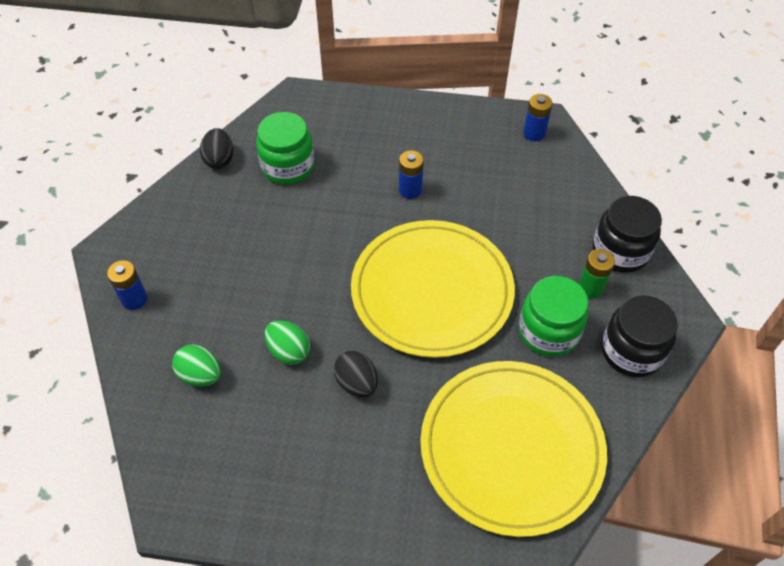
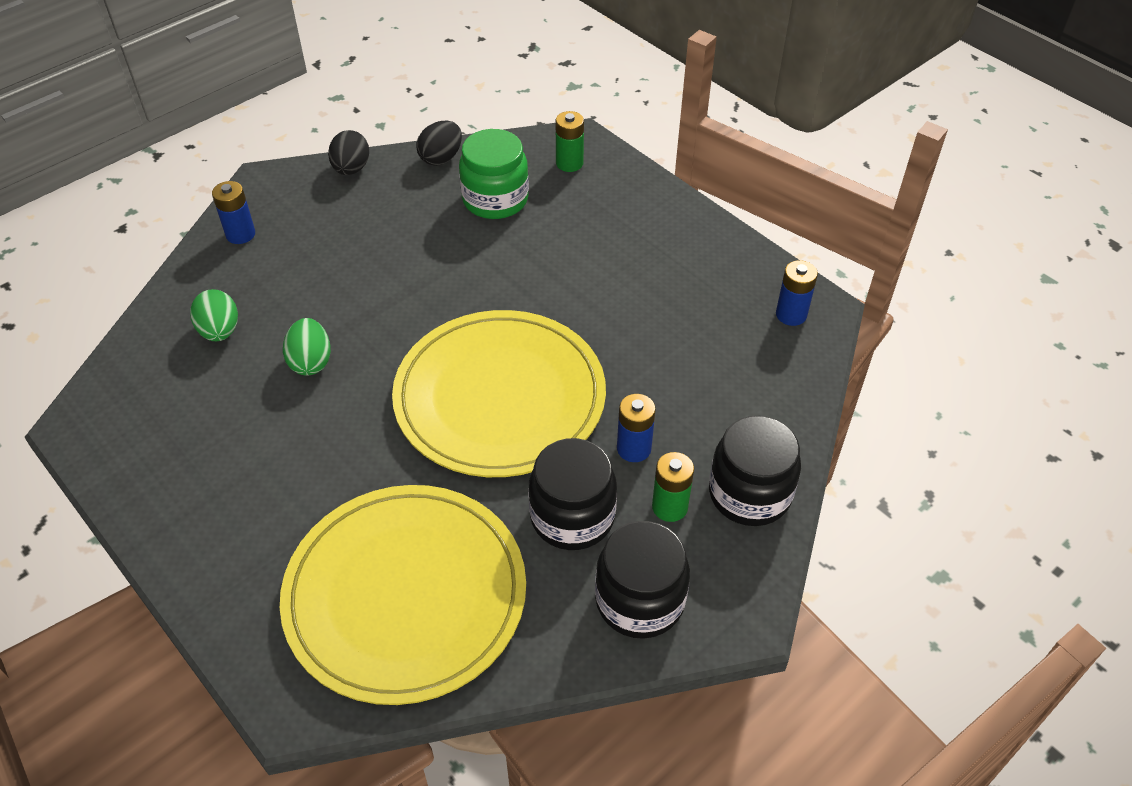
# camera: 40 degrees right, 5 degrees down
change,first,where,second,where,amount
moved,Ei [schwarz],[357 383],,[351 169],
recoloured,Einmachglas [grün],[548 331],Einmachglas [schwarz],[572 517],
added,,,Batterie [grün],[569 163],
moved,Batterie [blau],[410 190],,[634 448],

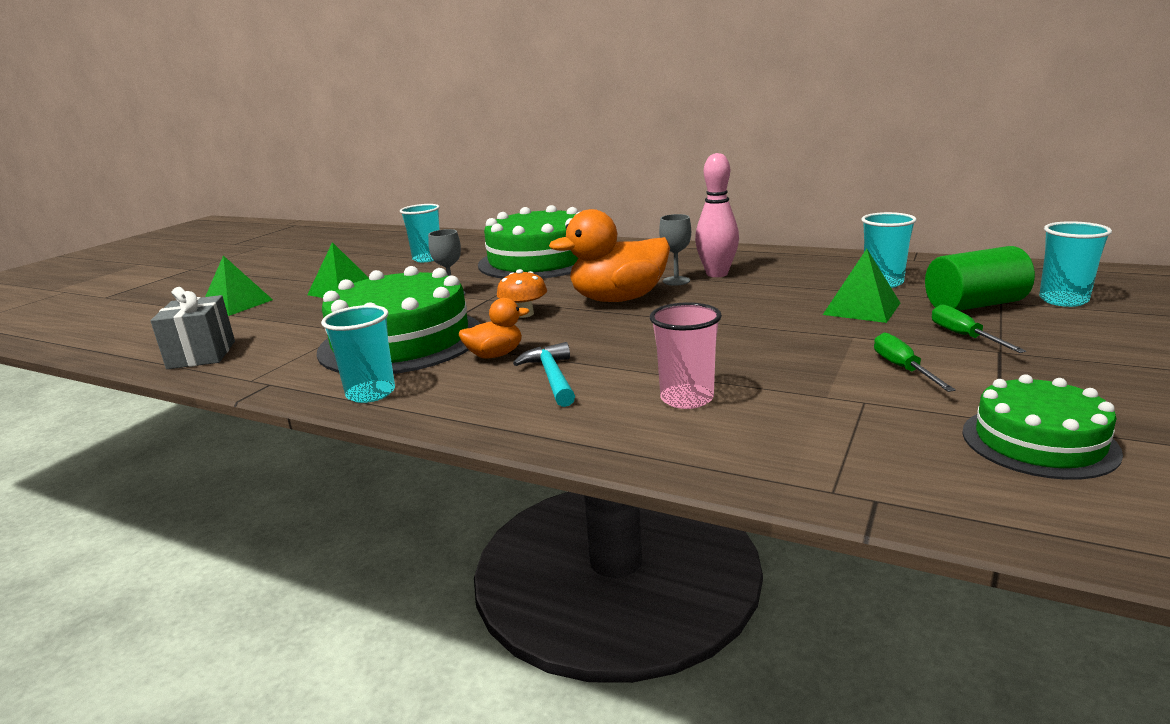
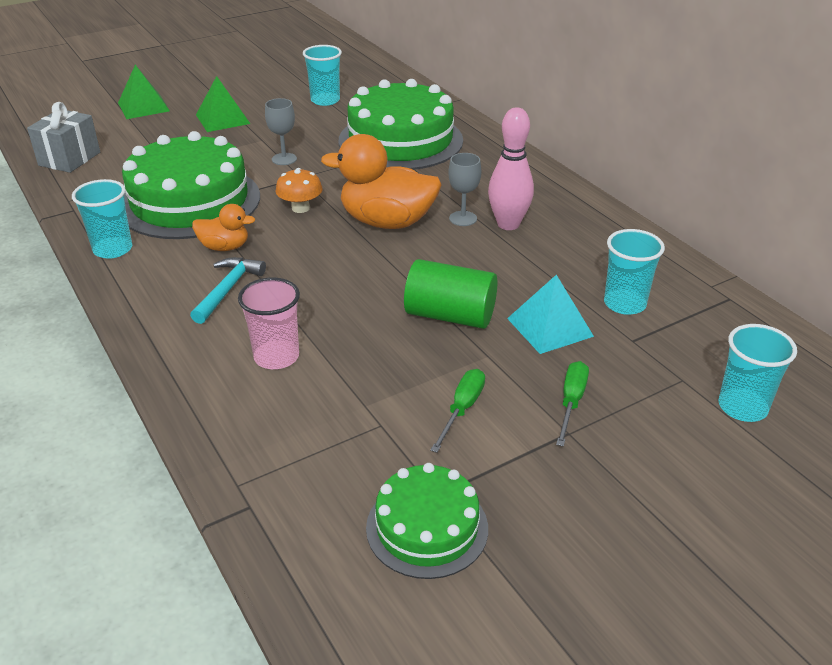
# camera: 30 degrees right, 15 degrees up
change,first,where,second,where,amount
moved,Vollzylinder [grün],[974 305],,[450 316],
recoloured,Pyramide [grün],[861 308],Pyramide [türkis],[549 327],

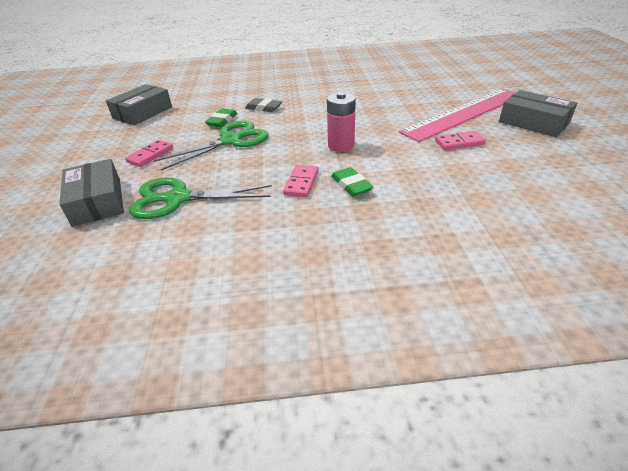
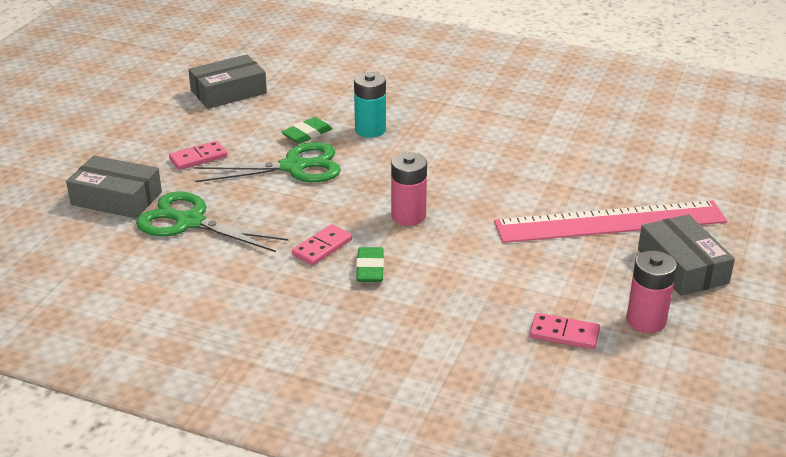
# camera: 25 degrees right, 5 degrees down
change,first,where,second,where,amount
turned,Schachtel [grau],[97 201],,[116 198],75 degrees counterclockwise
replaced,Radiergummi [grau],[263 108],Batterie [türkis],[370 130],
moved,Dominostein [rosa],[459 142],,[564 334],
added,,,Batterie [rosa],[646 320],

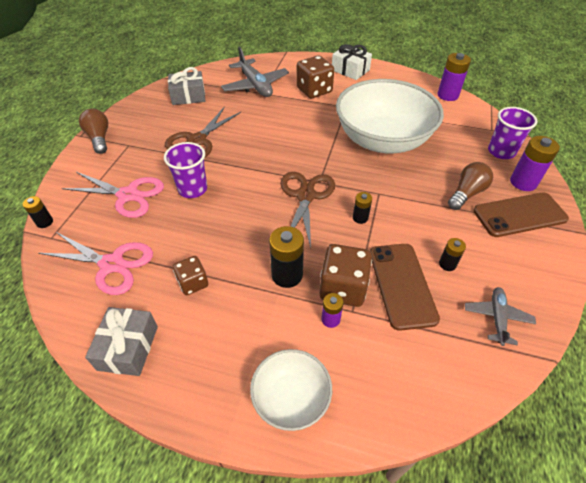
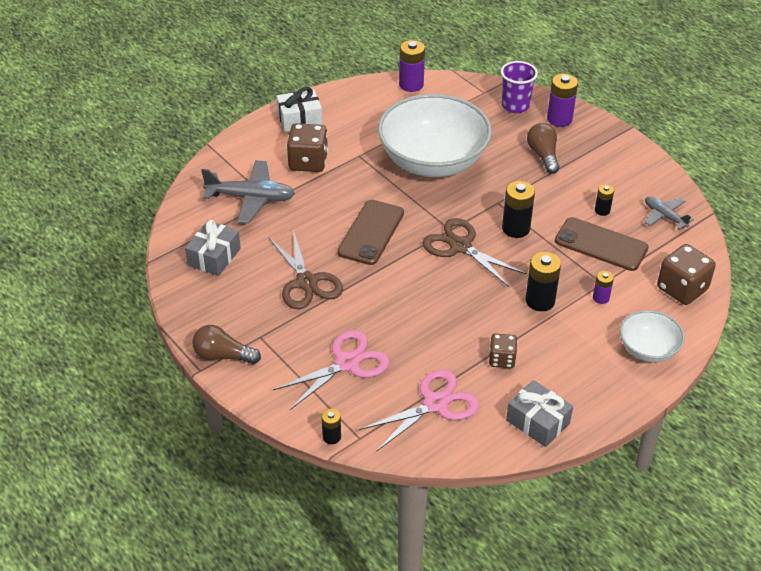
# camera: 55 degrees left, 5 degrees down
change,first,where,second,where,amount
moved,Handy [braun],[519 215],,[371 232],
resized,Batterie [schwarz],[360 218],,[516 228],x1.77
moved,Spielwürfel [braun],[343 288],,[682 289],
removed,Becher [lila],[192 189],,,

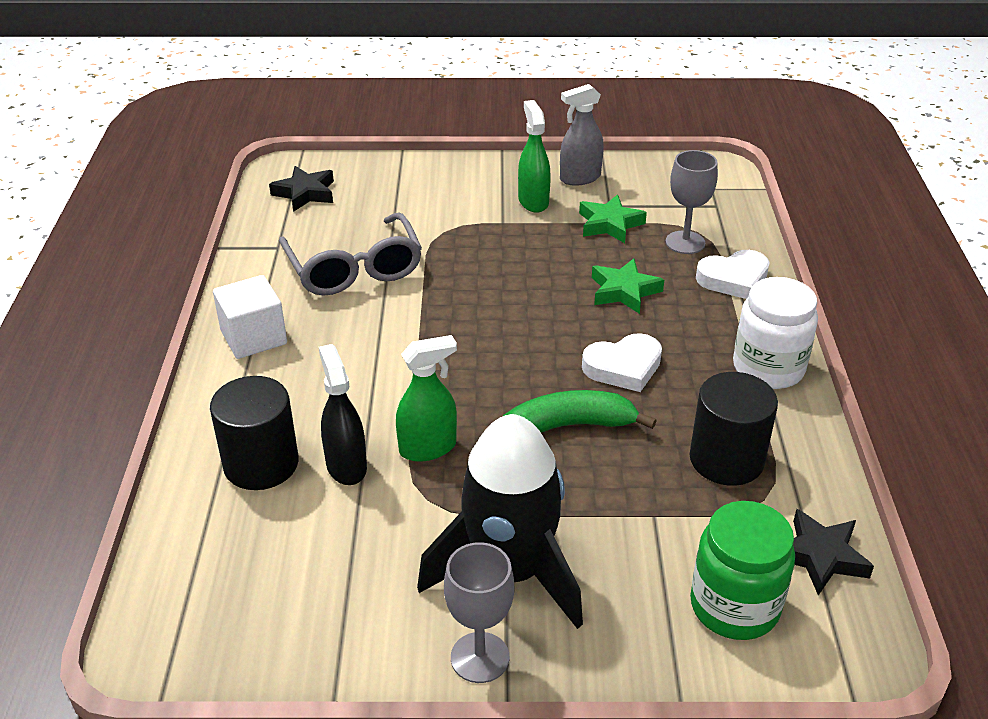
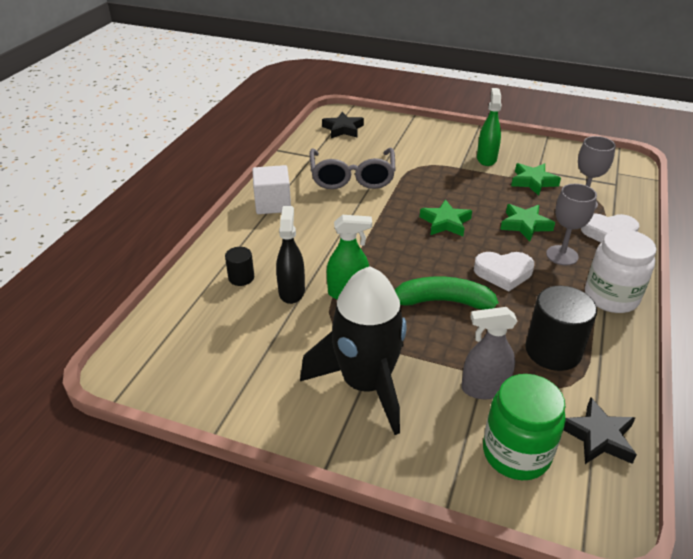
# camera: 20 degrees right, 0 degrees up
change,first,where,second,where,amount
resized,Vollzylinder [schwarz],[261 464],,[241 277],x0.53
added,,,Stern [grün],[445 222],
moved,Sprühflasche [grau],[580 178],,[484 388],
moved,Kelch [grau],[480 657],,[562 255],

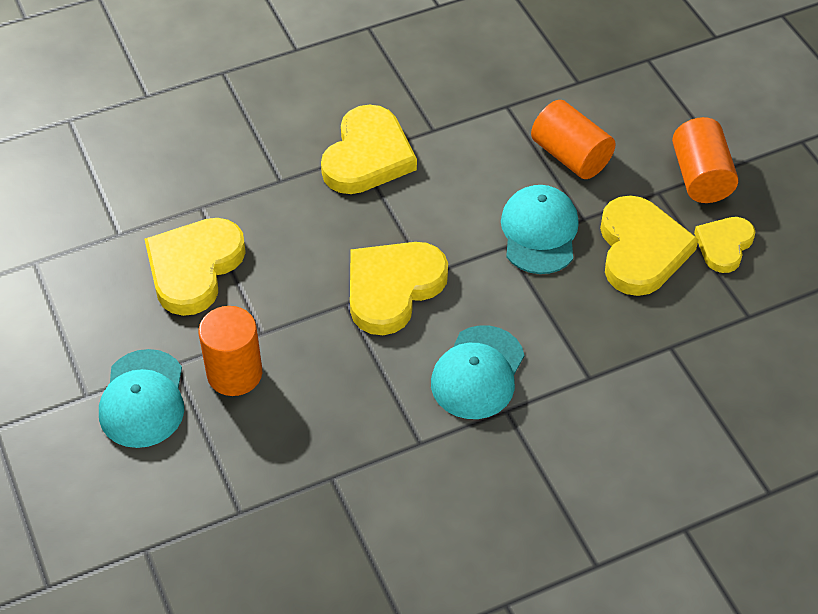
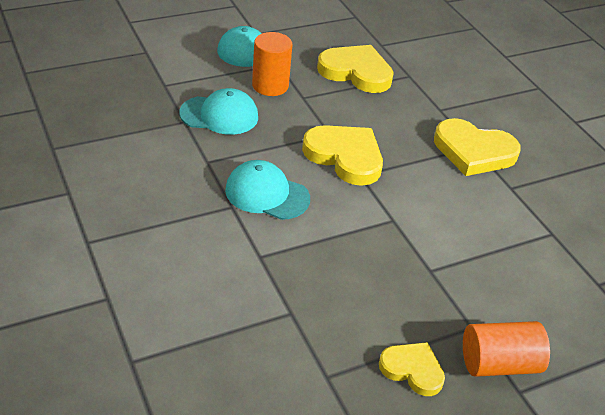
# camera: 85 degrees right, 10 degrees down
change,first,where,second,where,amount
moved,Kappe [türkis],[539 232],,[219 115],
removed,Vollzylinder [orange],[570 156],,,
removed,Herz [gelb],[641 250],,,

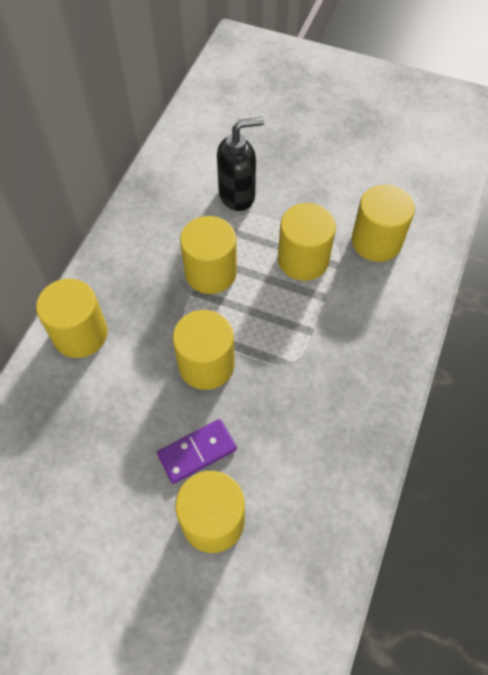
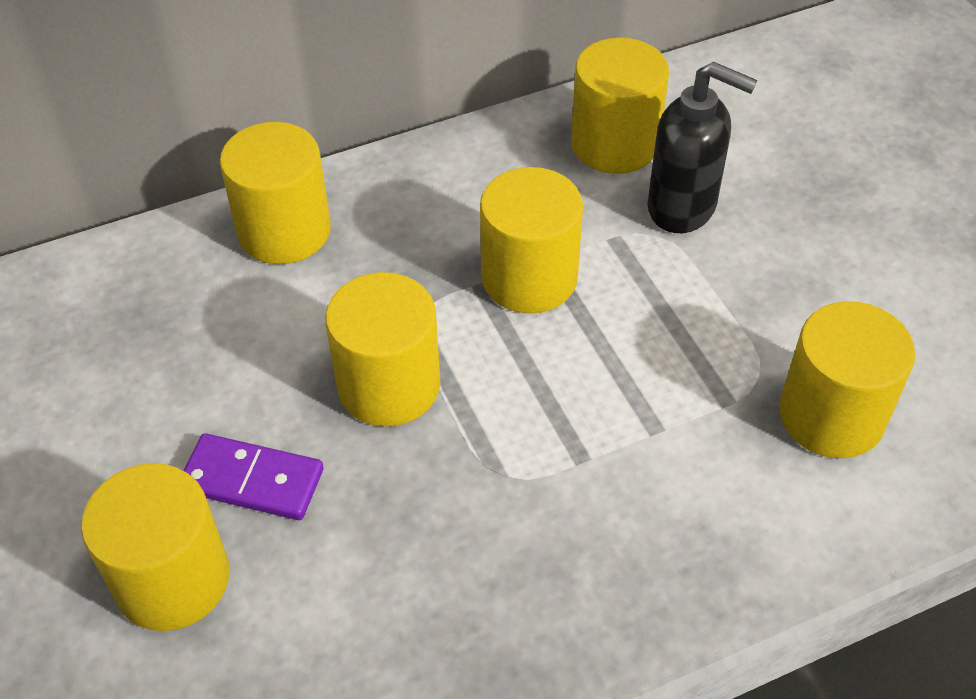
# camera: 45 degrees right, 10 degrees down
change,first,where,second,where,amount
moved,Vollzylinder [gelb],[303 260],,[614 144],

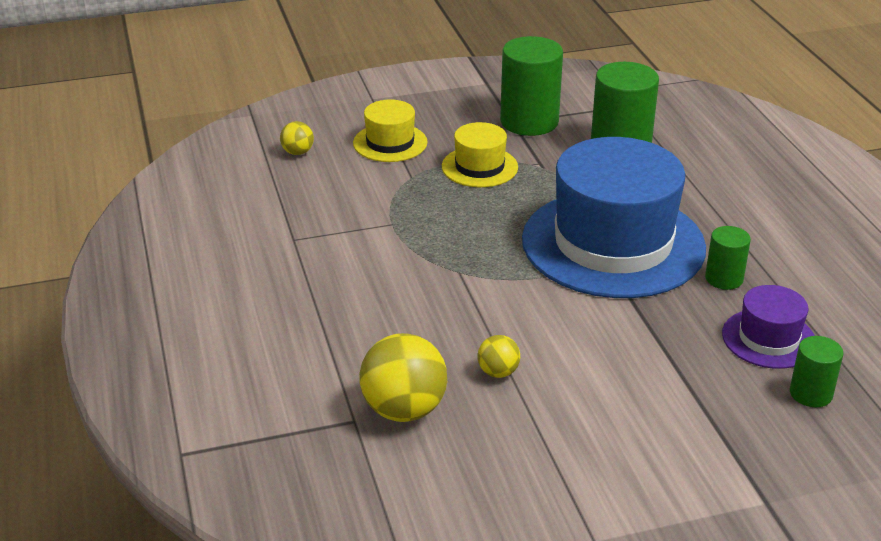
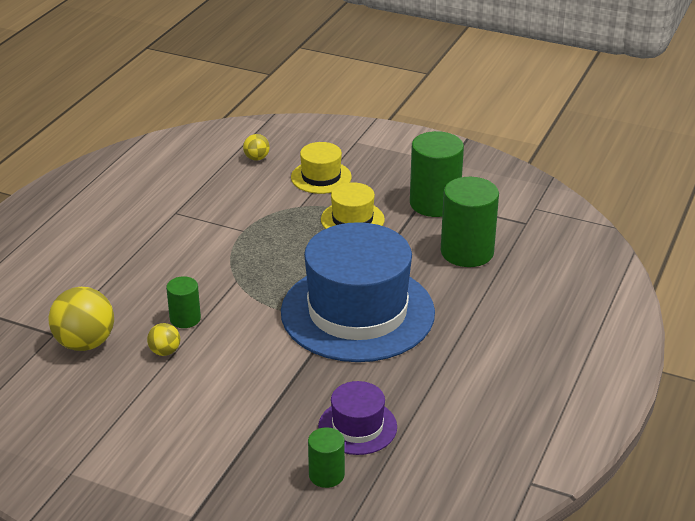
# camera: 40 degrees right, 0 degrees up
change,first,where,second,where,amount
moved,Vollzylinder [grün],[724 278],,[185 319],

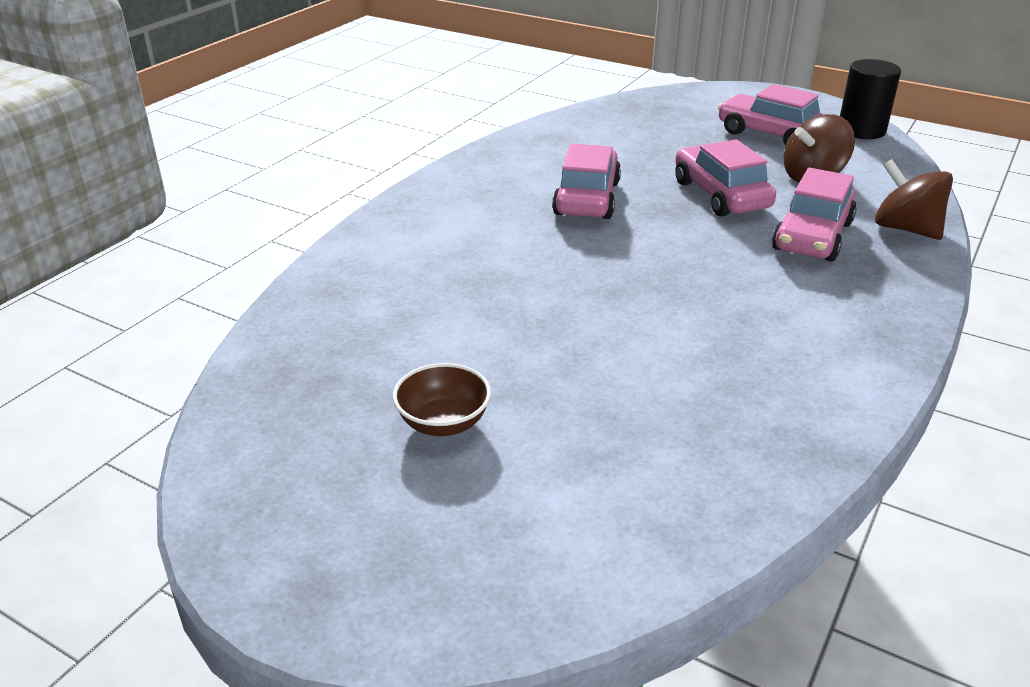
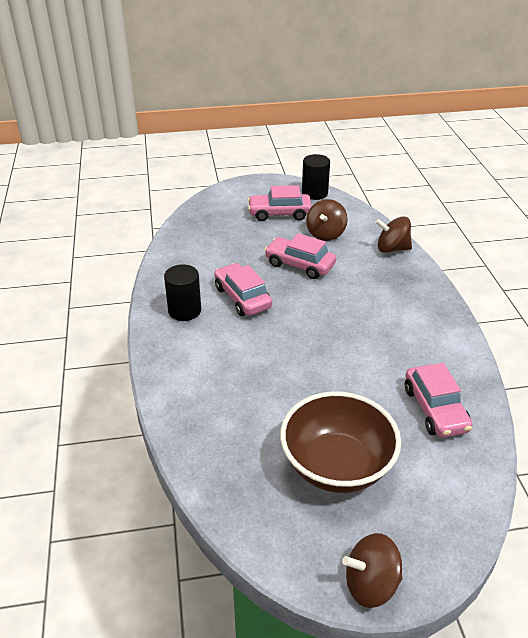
# camera: 40 degrees left, 5 degrees up
change,first,where,second,where,amount
added,,,Vollzylinder [schwarz],[184 310],
resized,Schüssel [braun],[443 423],,[337 465],x2.19
added,,,Kreisel [braun],[370 584],
moved,Auto [rosa],[812 236],,[435 409],

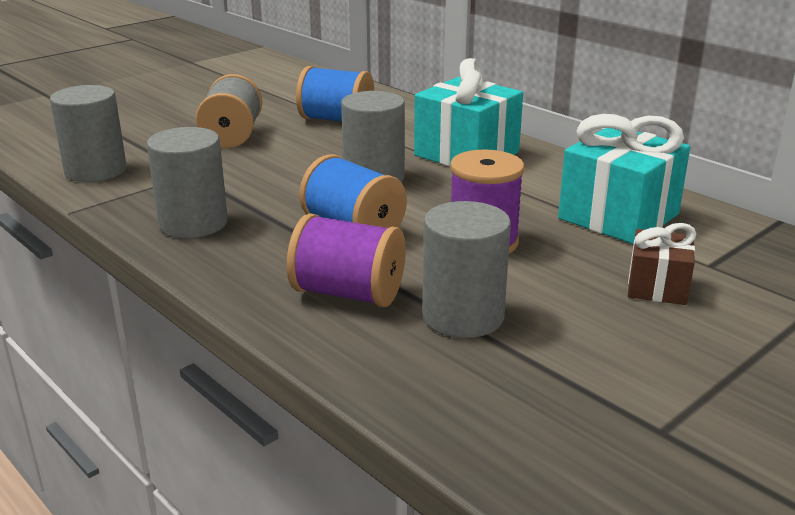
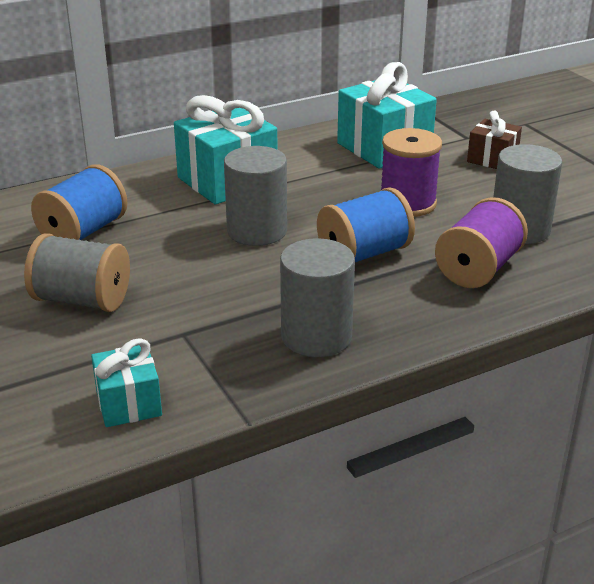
# camera: 75 degrees left, 5 degrees up
change,first,where,second,where,amount
replaced,Vollzylinder [grau],[96 171],Geschenk [türkis],[129 403],

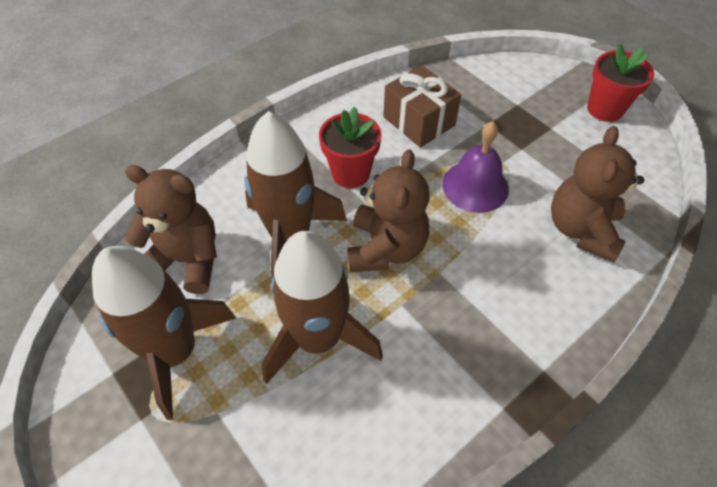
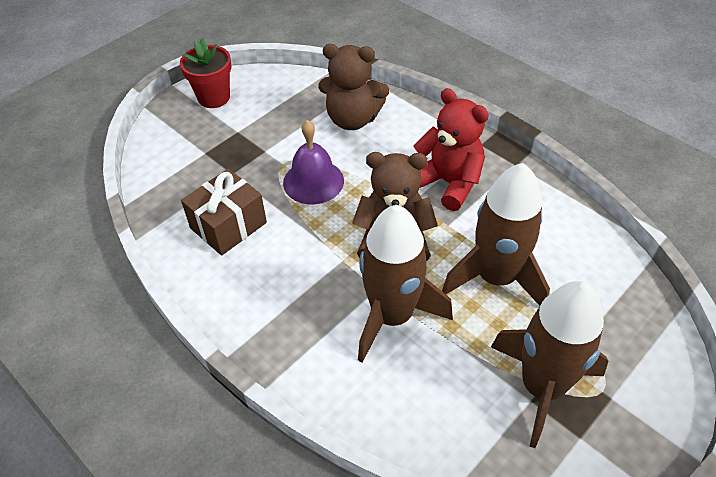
# camera: 95 degrees left, 5 degrees down
change,first,where,second,where,amount
added,,,Teddybär [rot],[448 183],
removed,Teddybär [braun],[187 260],,,
removed,Blumentopf [rot],[350 173],,,

